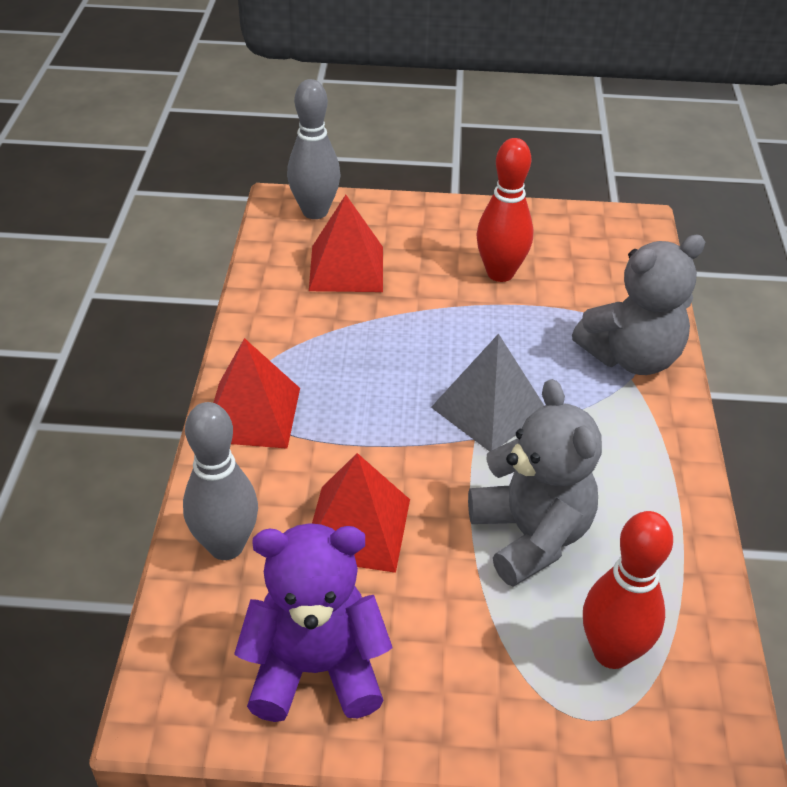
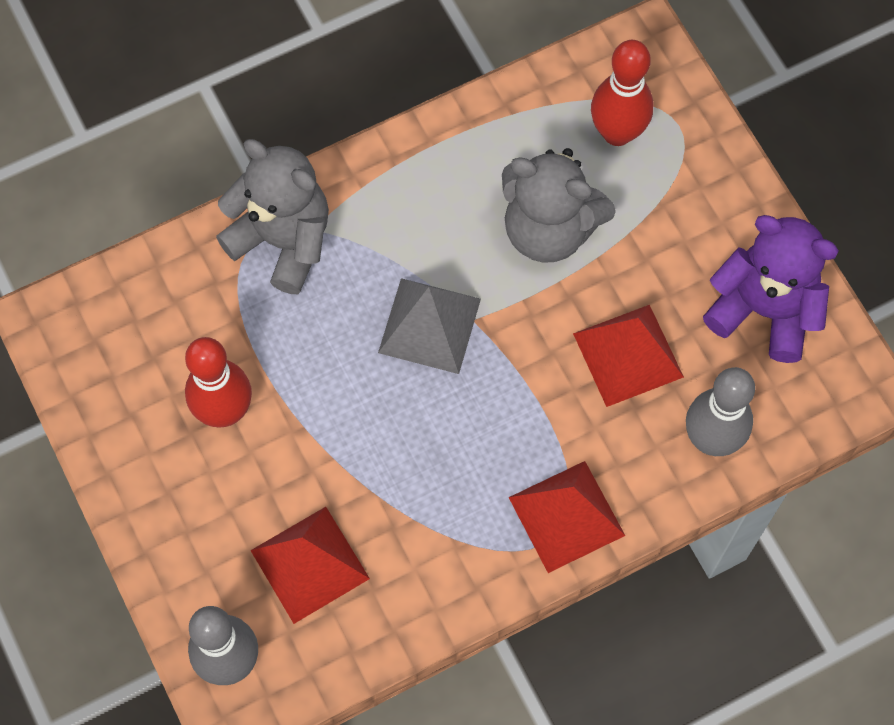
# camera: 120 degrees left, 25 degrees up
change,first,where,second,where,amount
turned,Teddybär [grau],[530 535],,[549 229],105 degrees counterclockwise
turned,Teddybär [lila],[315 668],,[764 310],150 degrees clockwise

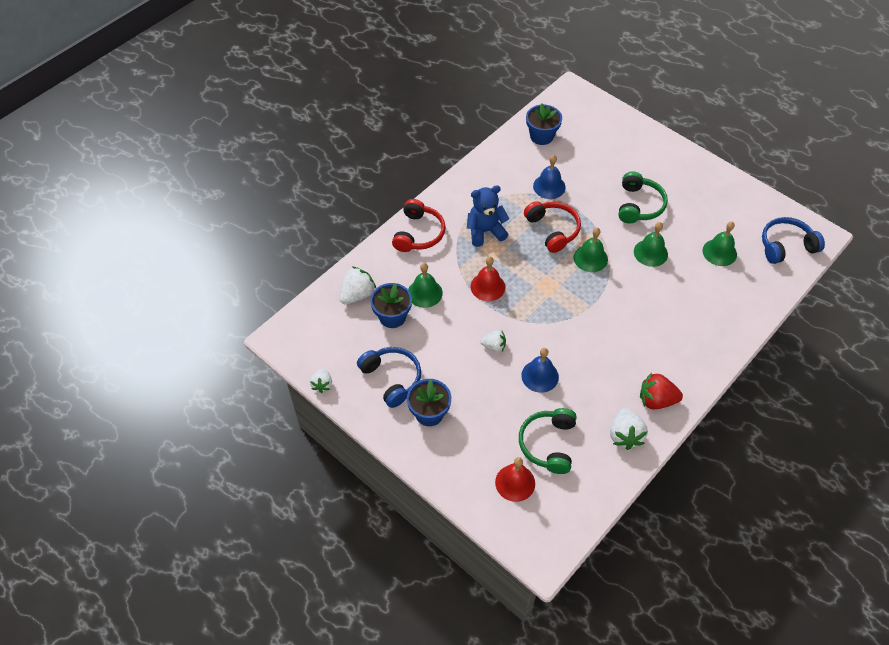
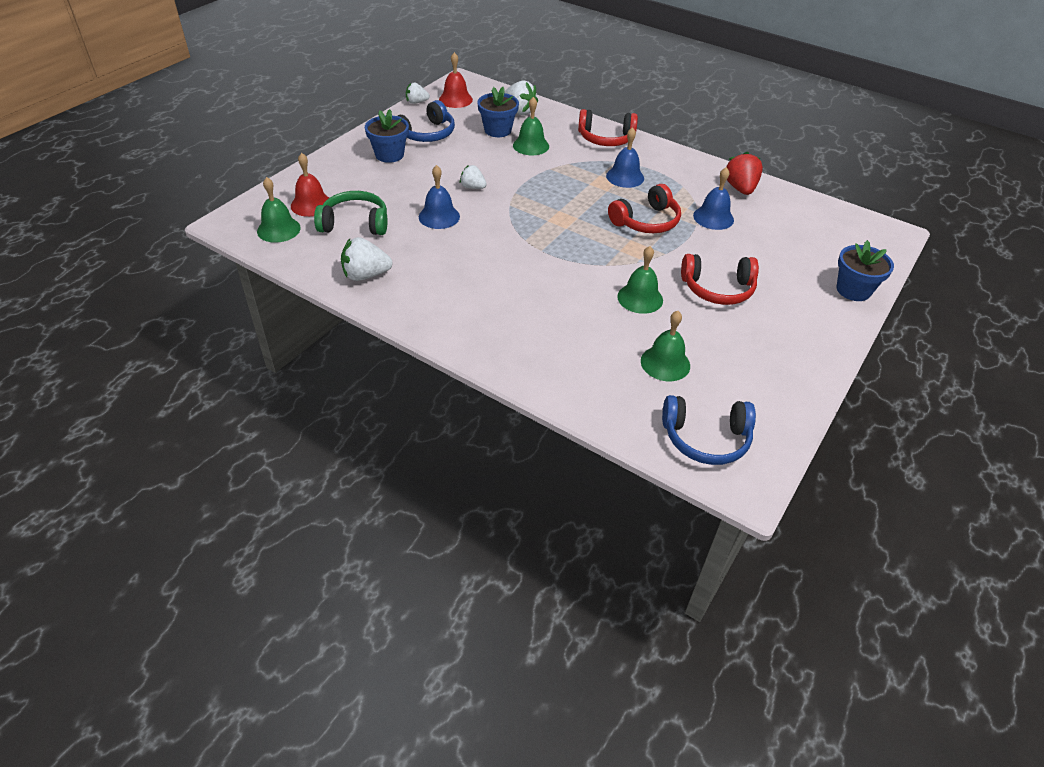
# camera: 80 degrees right, 10 degrees down
change,first,where,second,where,amount
moved,Glocke [grün],[590 258],,[278 229],
moved,Glocke [rot],[487 286],,[455 99],
turned,Erdbeere [weiß],[494 346],,[473 187],120 degrees clockwise
replaced,Teddybär [blau],[485 231],Glocke [blau],[625 177],
turned,Kopfhörer [blau],[786 246],,[706 438],120 degrees clockwise
recoloured,Kopfhörer [grün],[639 205],Kopfhörer [rot],[717 289],
moved,Erdbeere [rot],[656 400],,[740 188],
moved,Blumentopf [blau],[541 136],,[853 290],

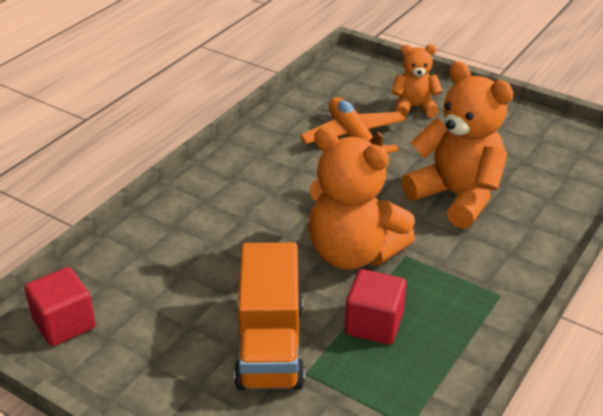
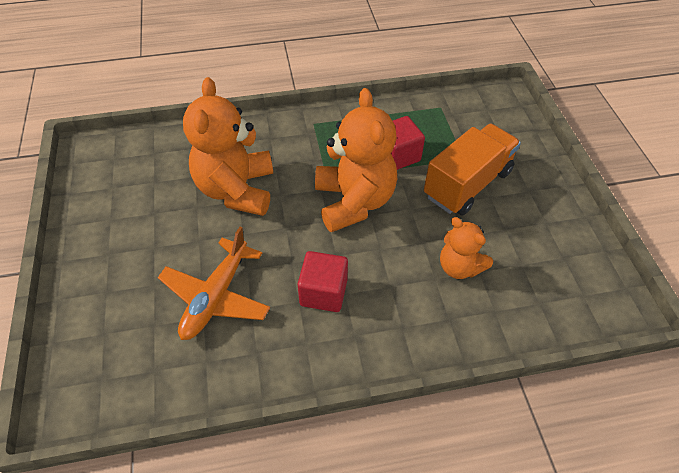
# camera: 135 degrees left, 15 degrees up
change,first,where,second,where,amount
moved,Kubus [rot],[64 324],,[323 292],
moved,Teddybär [orange],[414 107],,[459 267],

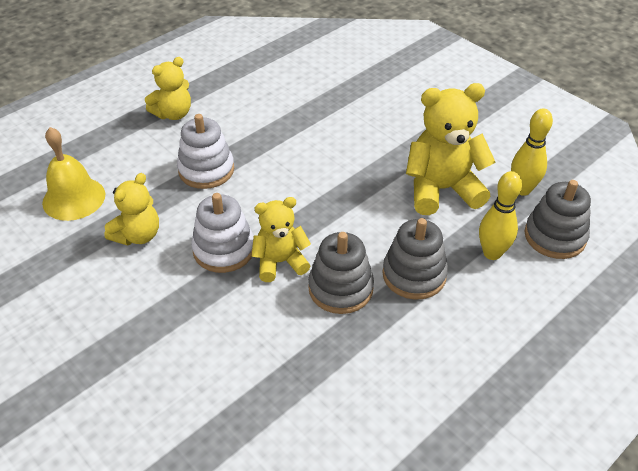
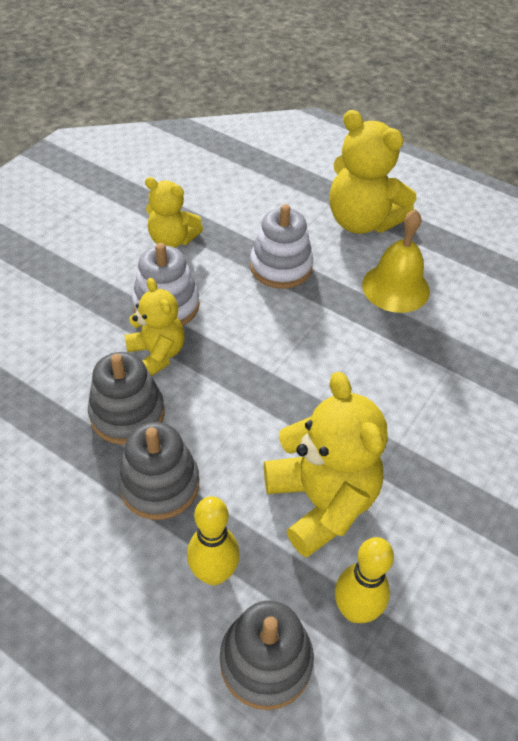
# camera: 75 degrees right, 5 degrees up
change,first,where,second,where,amount
resized,Teddybär [gelb],[173 114],,[362 221],x1.62
moved,Glocke [gelb],[74 198],,[395 287],

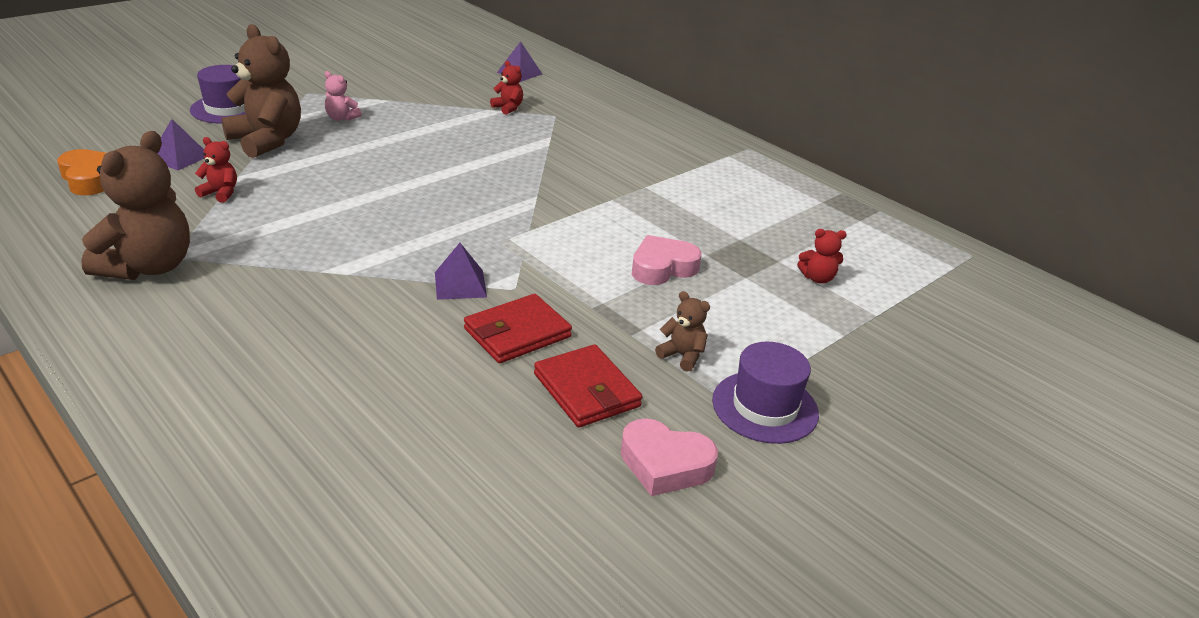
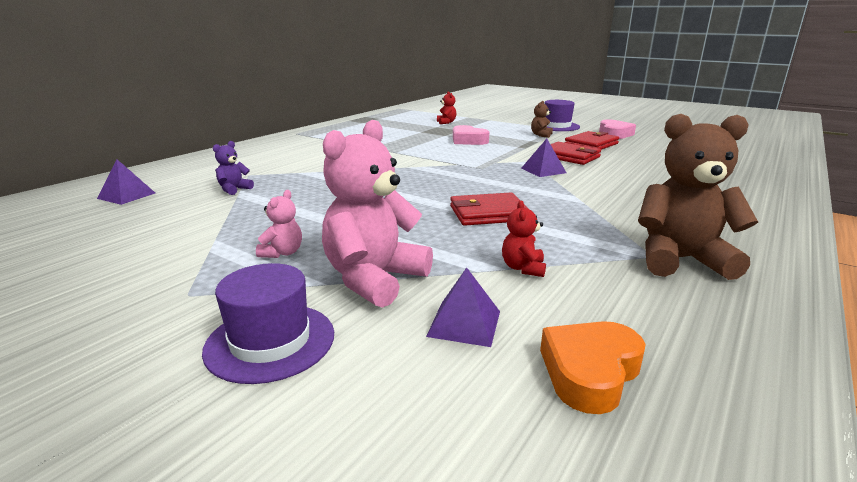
# camera: 100 degrees left, 10 degrees down
change,first,where,second,where,amount
recoloured,Teddybär [rot],[508 108],Teddybär [lila],[234 189],
recoloured,Teddybär [braun],[267 141],Teddybär [rosa],[374 279],
added,,,Geldbörse [rot],[488 213],

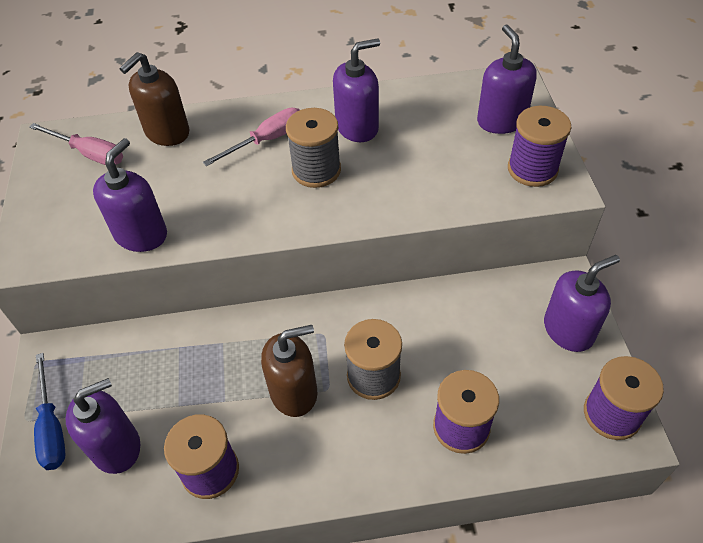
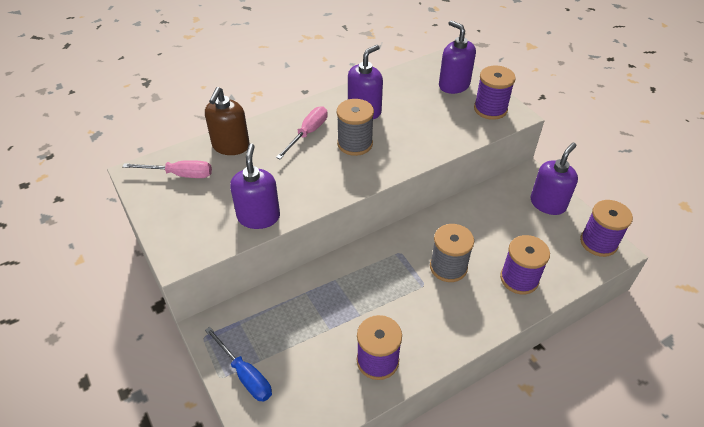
# camera: 25 degrees left, 5 degrees down
change,first,where,second,where,amount
removed,Seifenspender [lila],[116 447],,,
removed,Seifenspender [braun],[294 392],,,

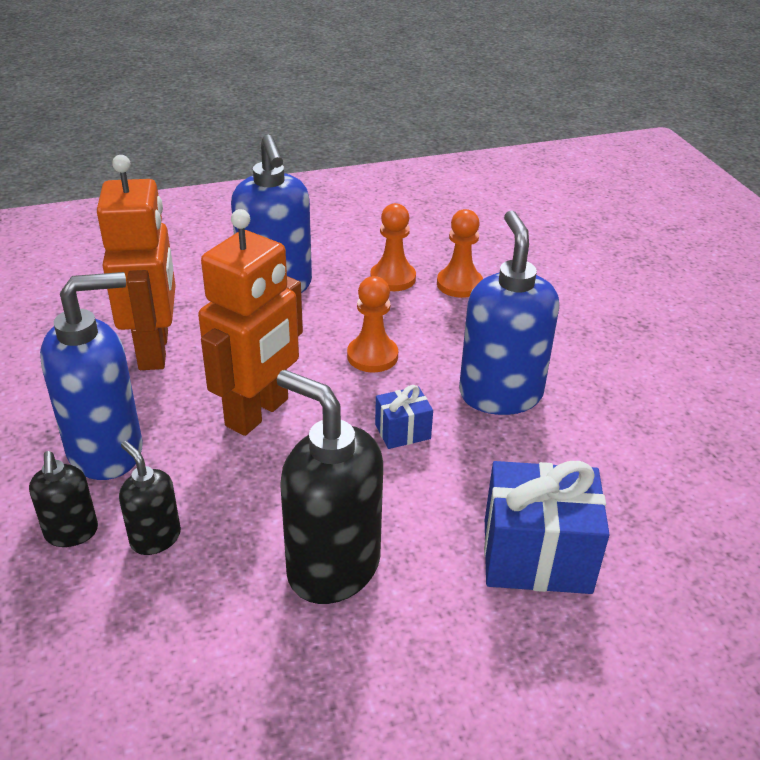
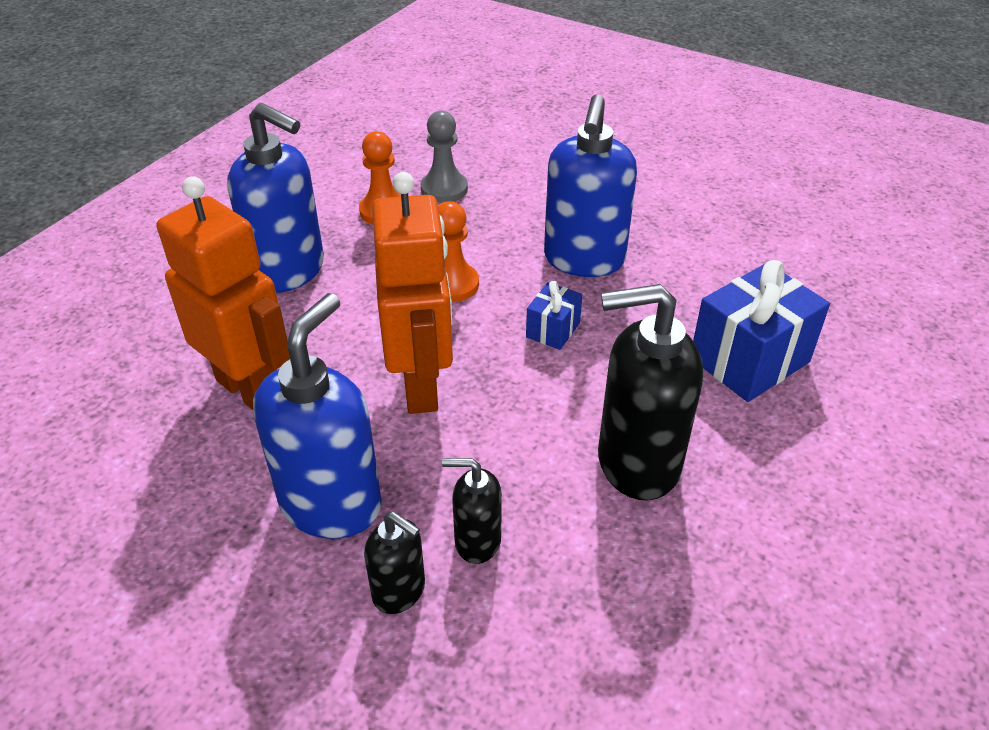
# camera: 40 degrees left, 5 degrees up
change,first,where,second,where,amount
recoloured,Bauer [orange],[459 284],Bauer [grau],[444 189],
turned,Seifenspender [blau],[500 394],,[584 260],120 degrees counterclockwise

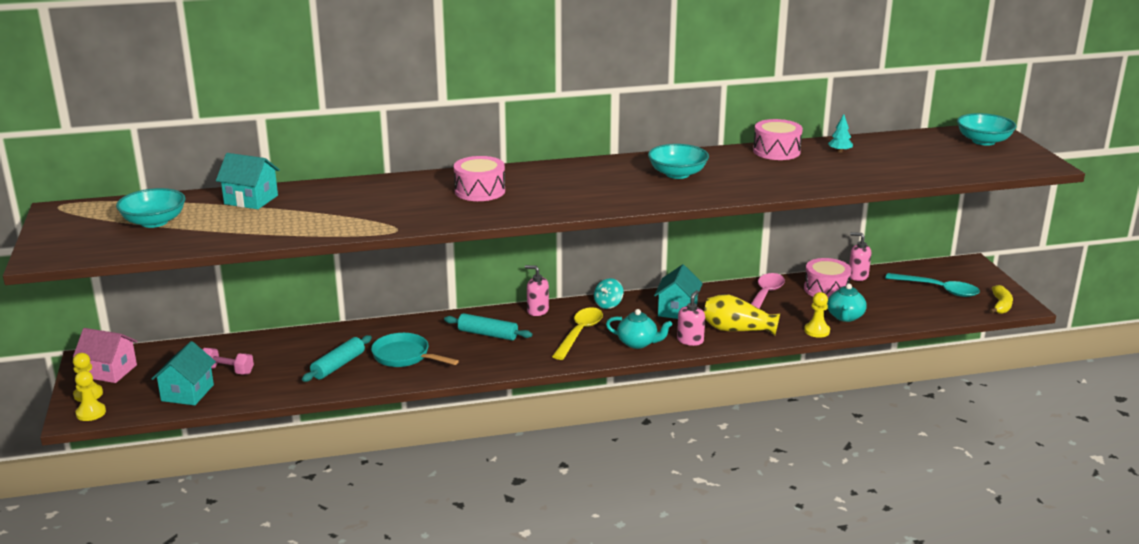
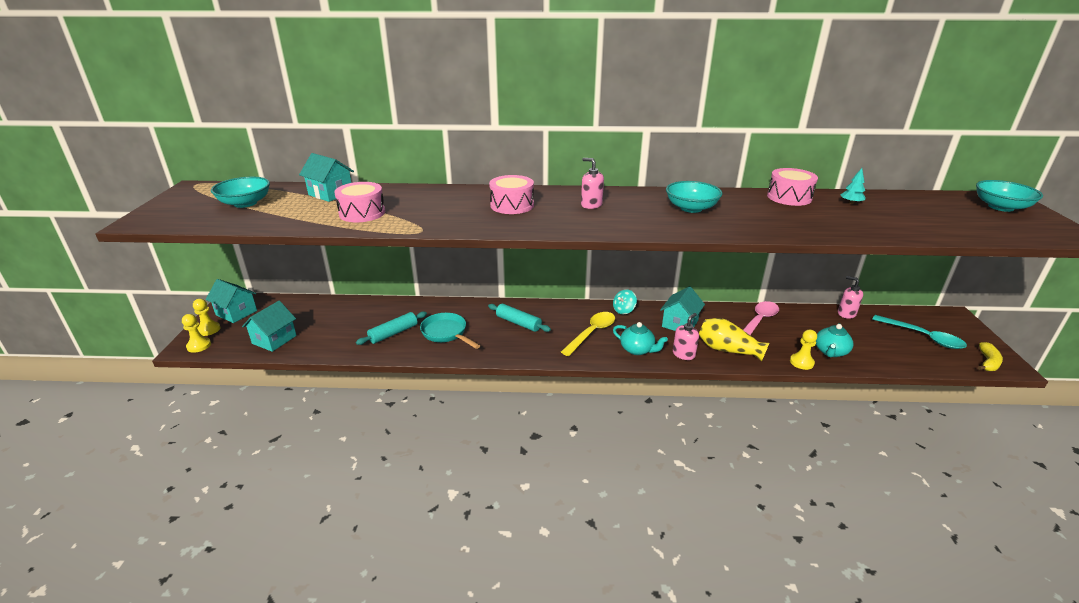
# camera: 15 degrees right, 5 degrees up
change,first,where,second,where,amount
recoloured,Haus [rosa],[110 371],Haus [türkis],[236 313],
moved,Trommel [rosa],[826 289],,[362 213],
moved,Seifenspender [rosa],[537 310],,[591 205],
removed,Hantel [rosa],[227 371],,,

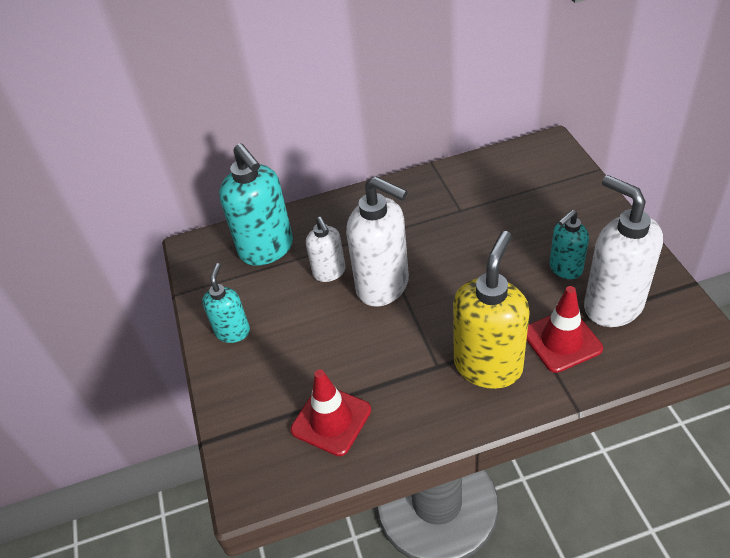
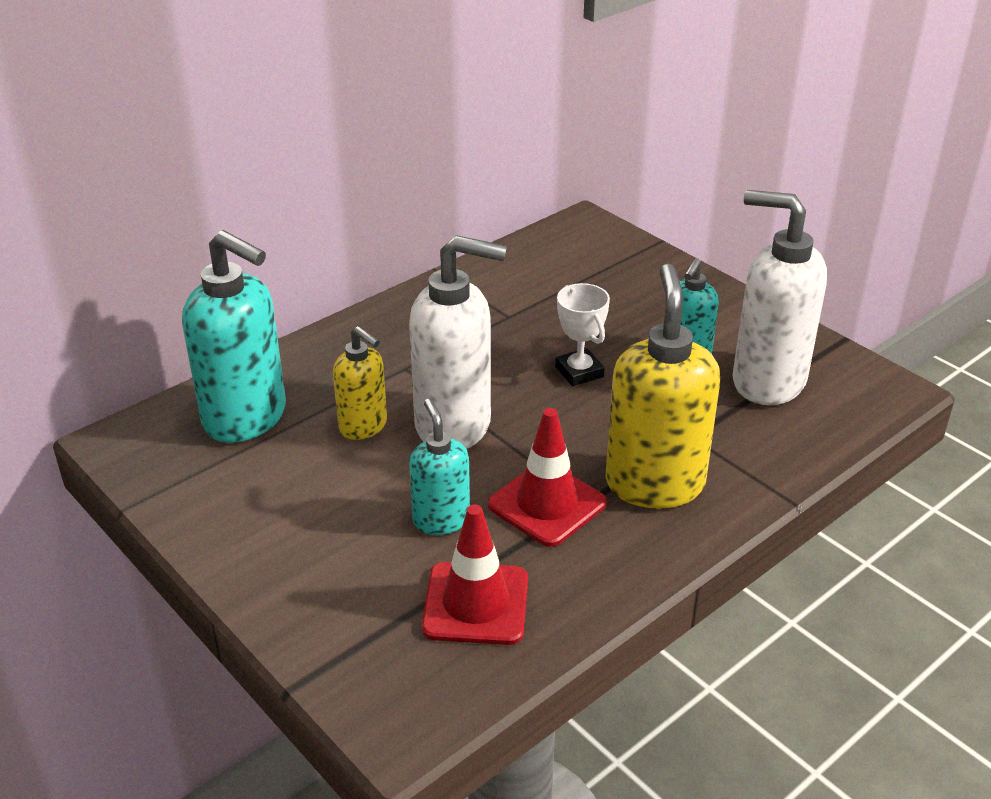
# camera: 30 degrees left, 10 degrees down
change,first,where,second,where,amount
recoloured,Seifenspender [weiß],[329 272],Seifenspender [gelb],[363 426],
moved,Seifenspender [türkis],[233 332],,[441 519],
moved,Leitkegel [rot],[561 340],,[547 504],
added,,,Pokal [weiß],[579 372],

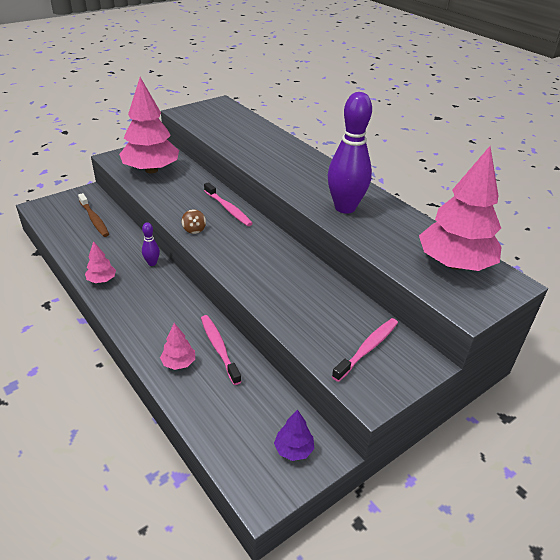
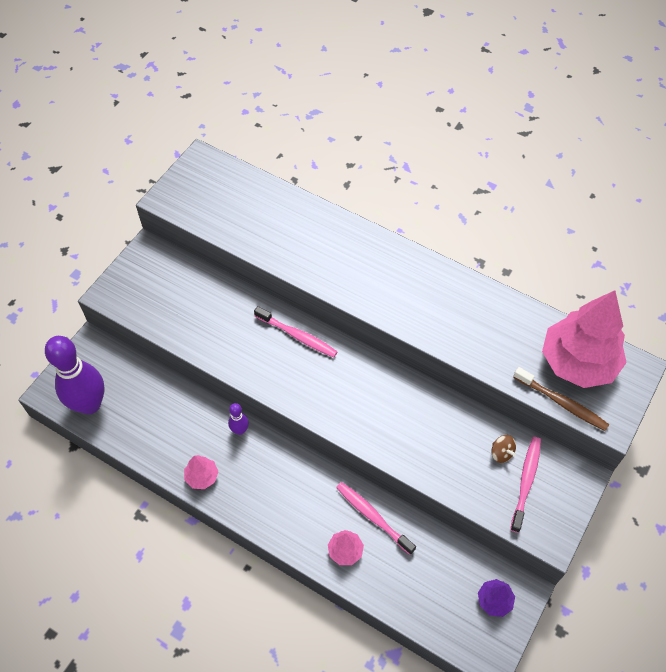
# camera: 20 degrees left, 20 degrees up
change,first,where,second,where,amount
moved,Bowlingkegel [lila],[345 208],,[89 404],
moved,Kreisel [braun],[194 229],,[501 453],
moved,Zahnbürste [braun],[94 219],,[562 403],
removed,Baum [rosa],[151 170],,,

